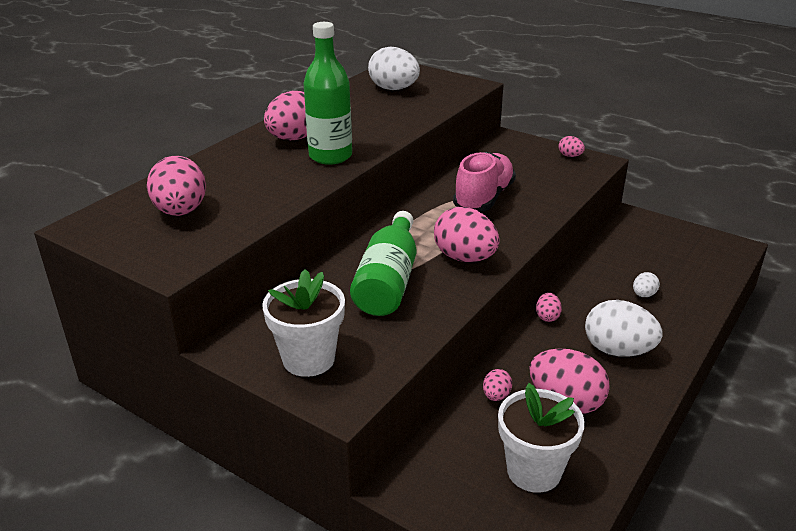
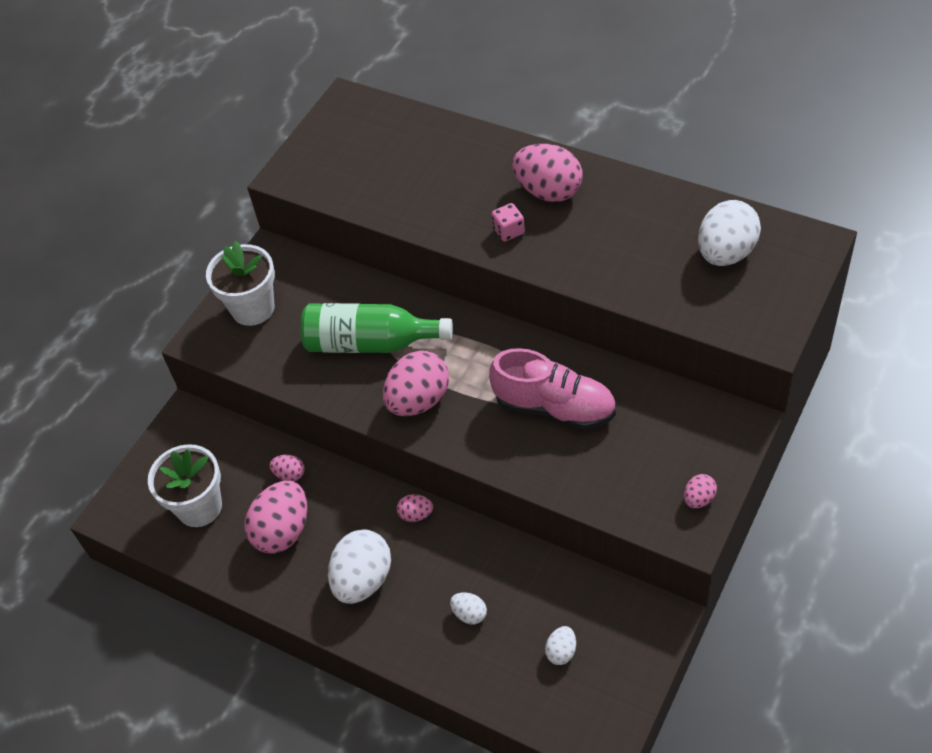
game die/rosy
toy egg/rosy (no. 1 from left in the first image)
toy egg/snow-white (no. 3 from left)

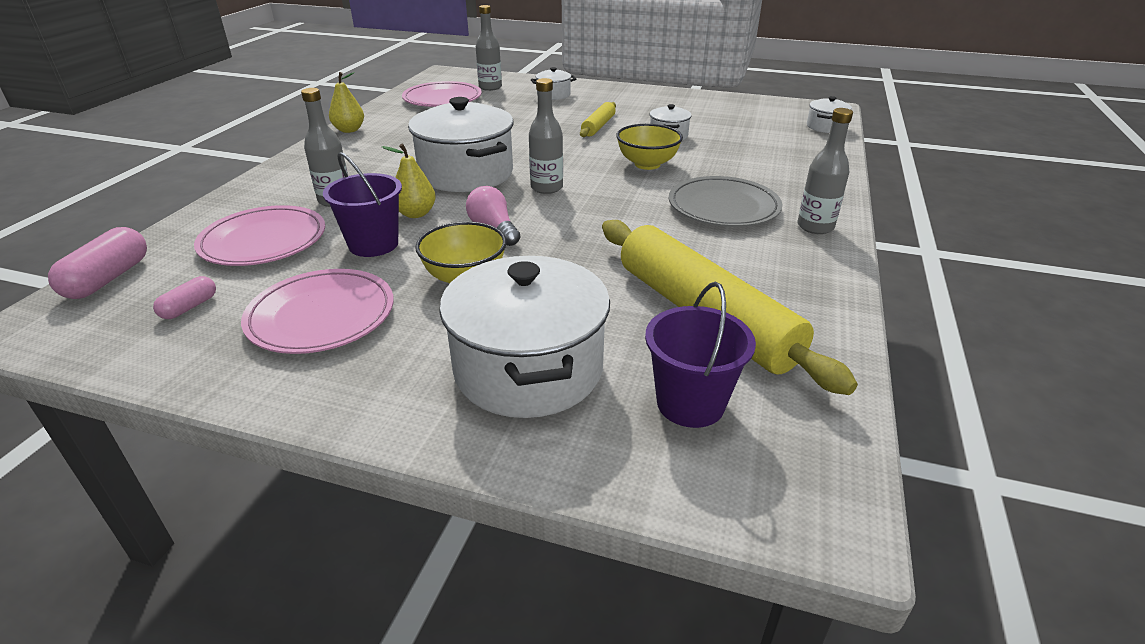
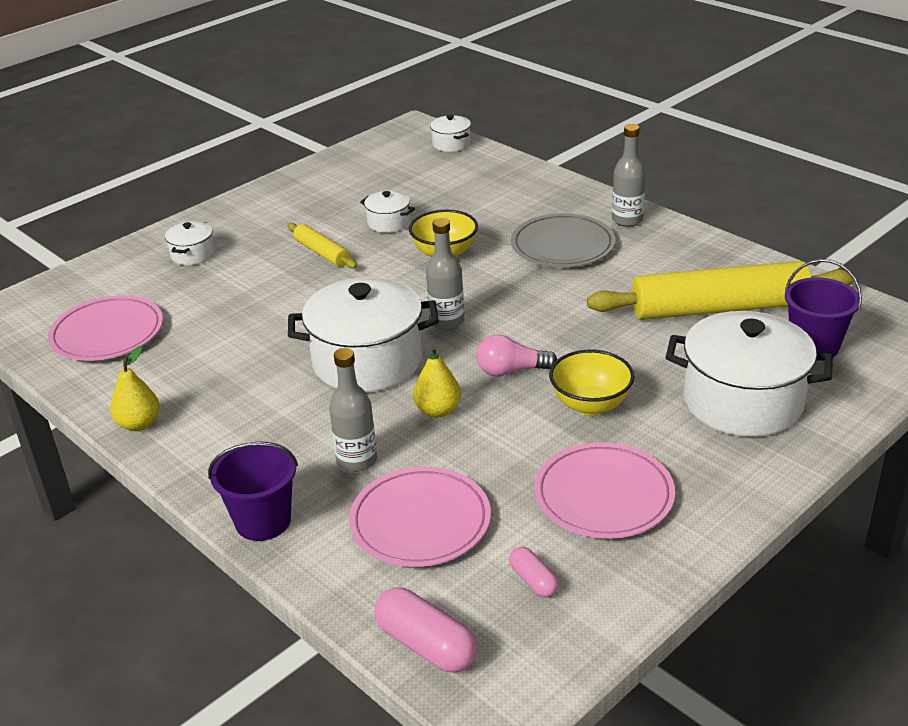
drink bottle/gray (no. 2 from left in the first image)
bucket/purple (no. 1 from left)

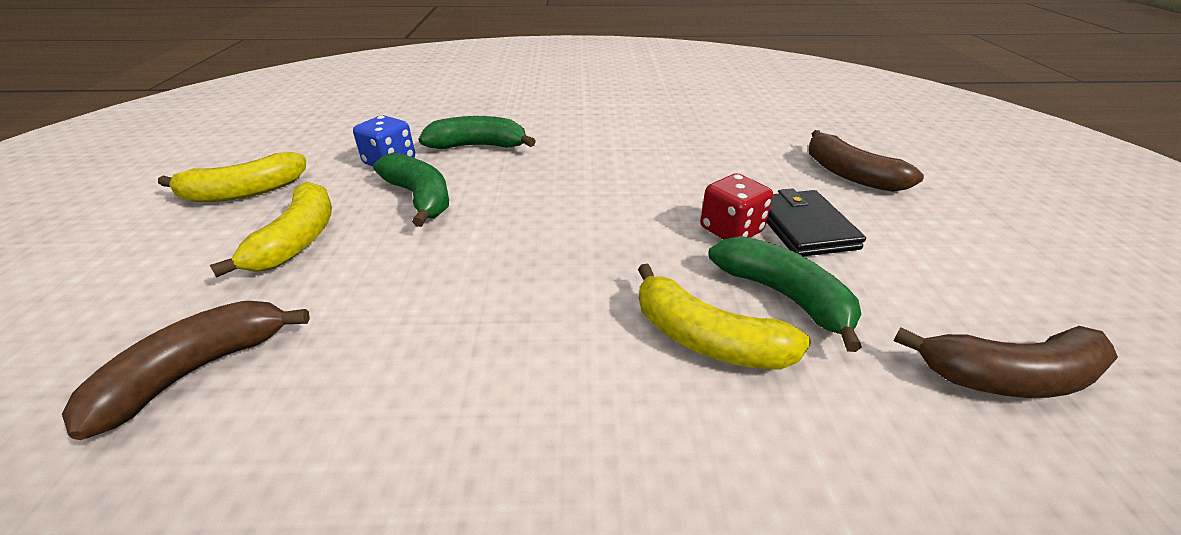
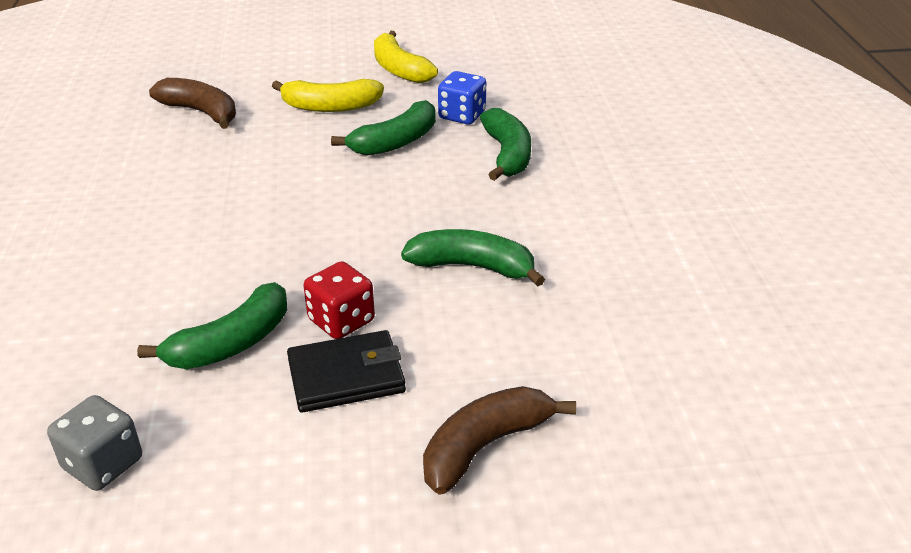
banana/bright yellow (no. 3 from left in the first image)
game die/gray
banana/leaf-green (no. 3 from left)

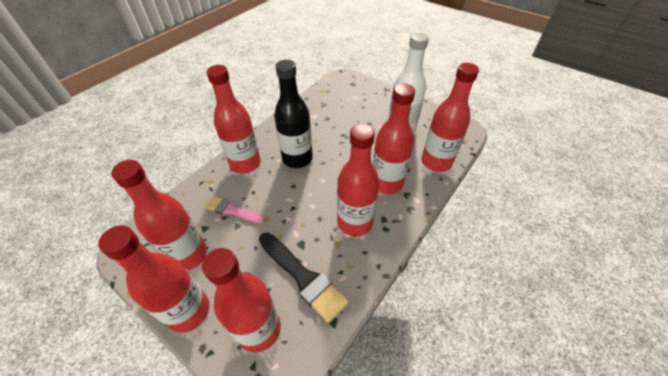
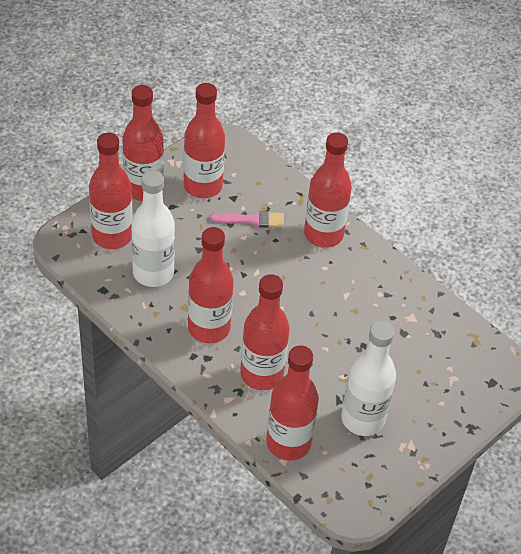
drink bottle/ebony
brush/rosy
drink bottle/snow-white (no. 1 from left)

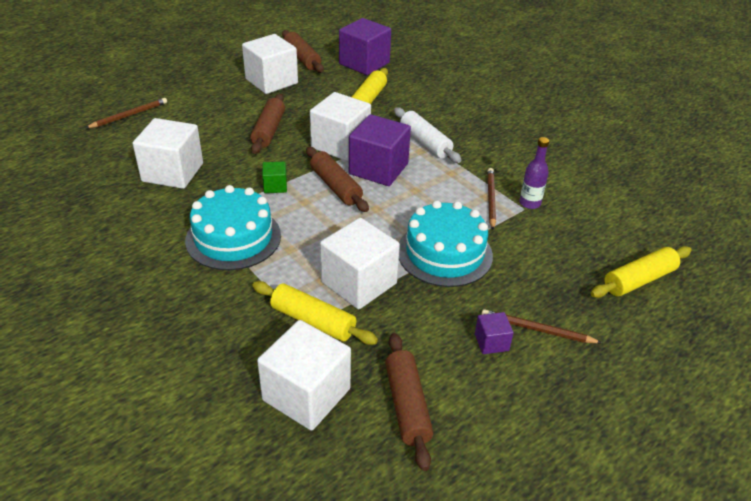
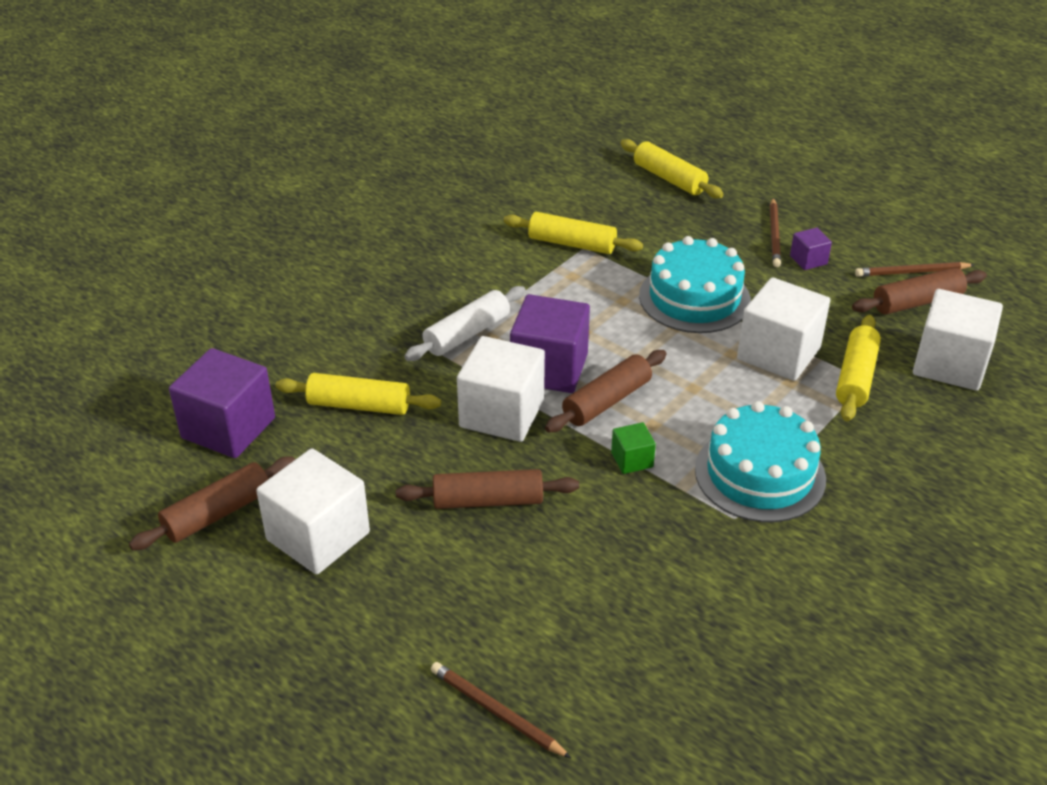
solid cube/snow-white (no. 1 from left in the first image)
pastry roller/bright yellow (no. 2 from left)
lead pencil/russet (no. 3 from left)

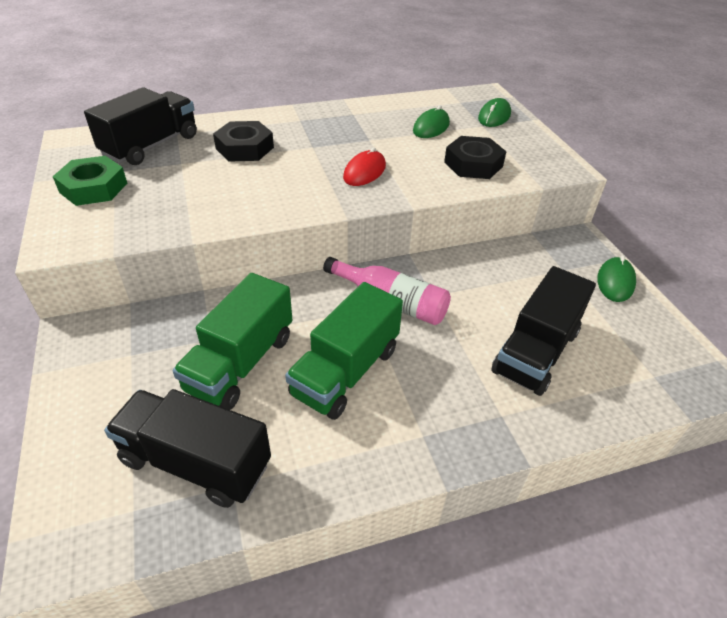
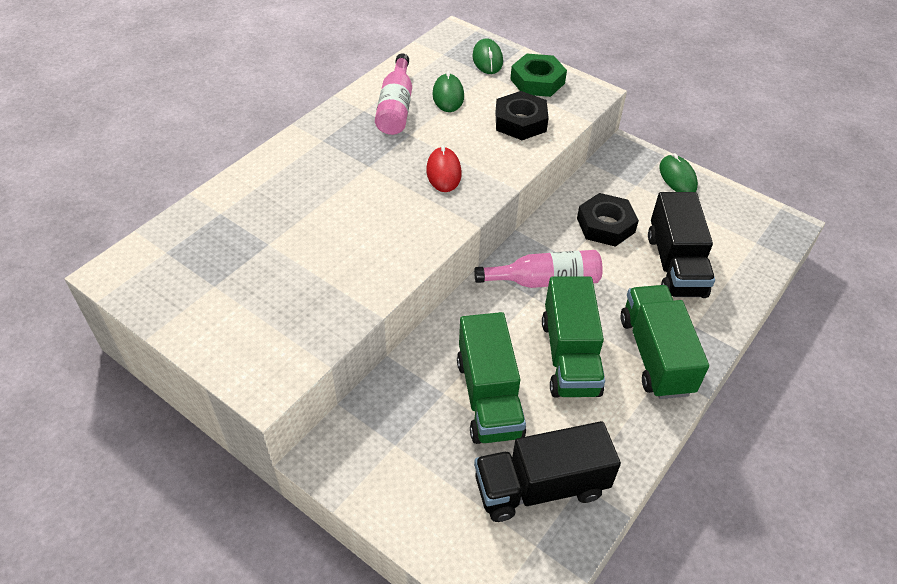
toy truck/ebony (no. 1 from left in the first image)
hex nut/ebony (no. 2 from left)
hex nut/leaf-green
drink bottle/rosy (no. 1 from left)
toy truck/leaf-green (no. 3 from left)

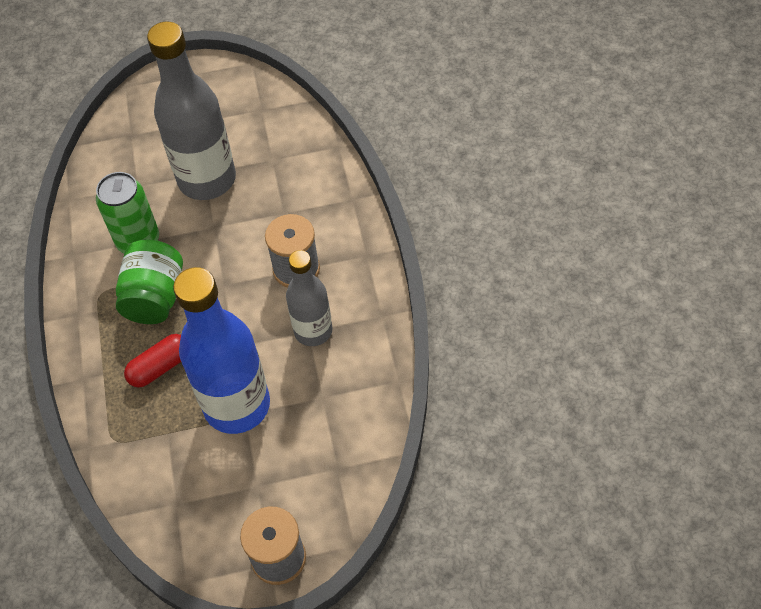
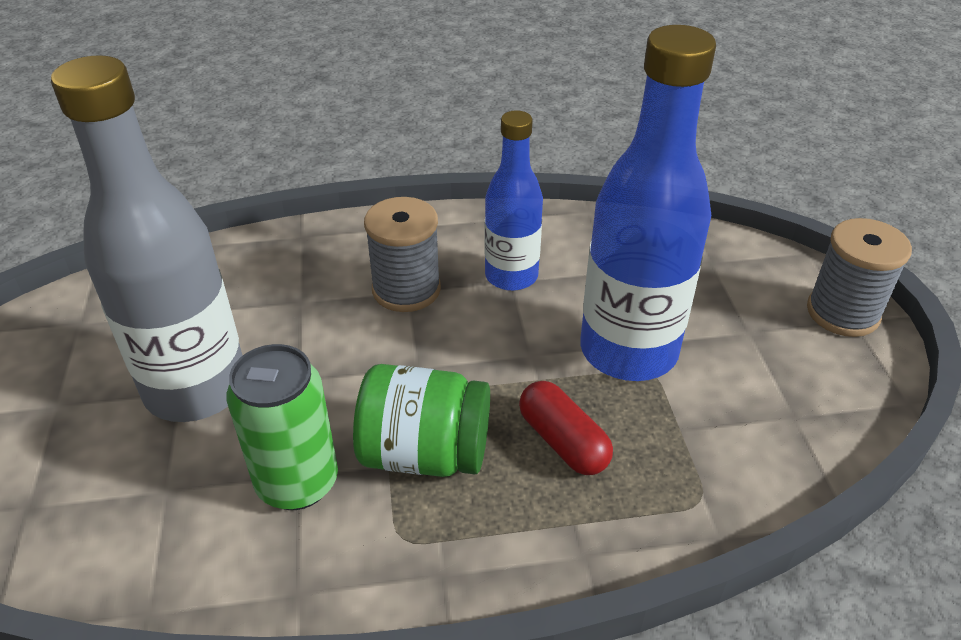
drink bottle/cobalt (no. 1 from left)

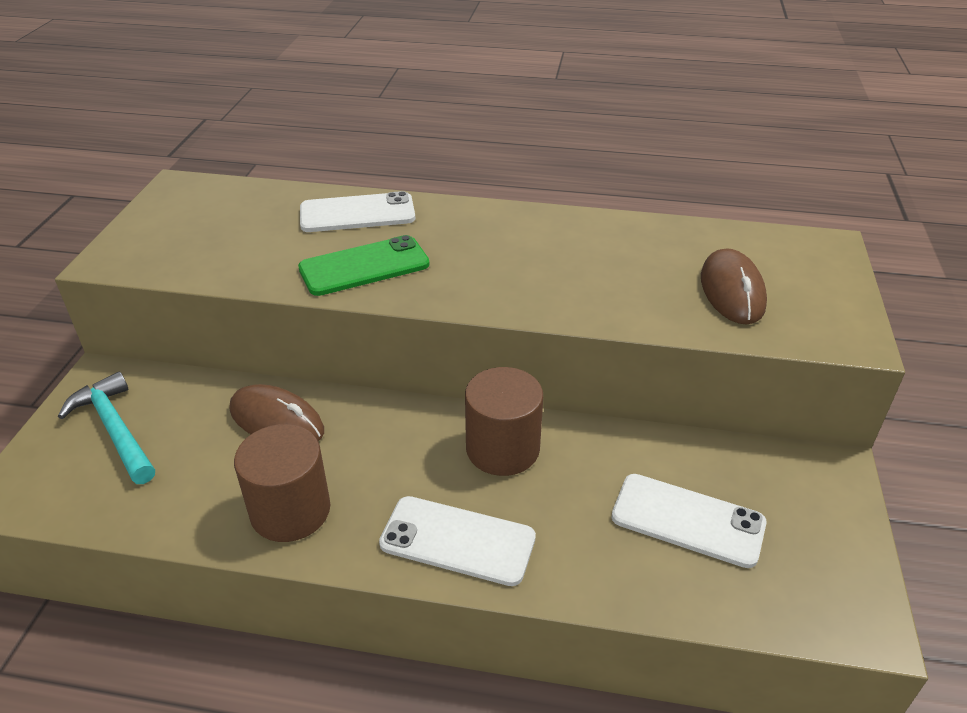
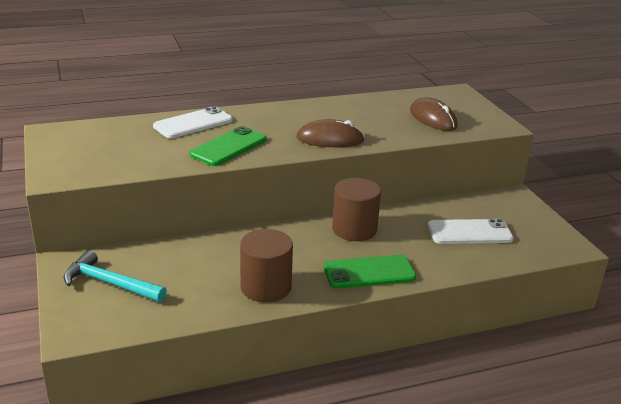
computer mouse/russet (no. 1 from left)
mobile phone/leaf-green (no. 2 from left)

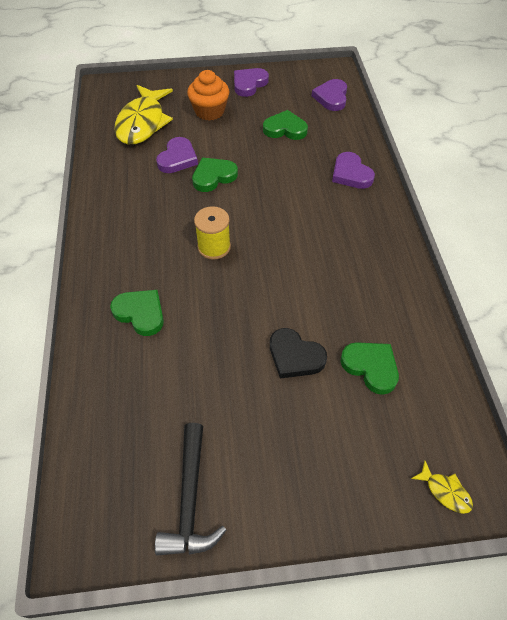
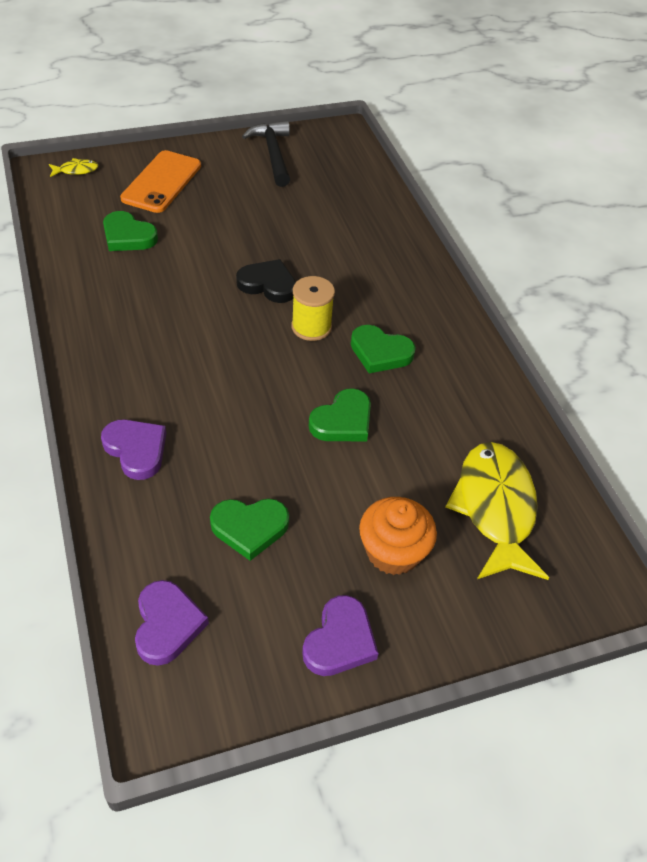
heart/purple (no. 1 from left in the first image)
heart/leaf-green (no. 4 from left)
heart/ebony
toy fish/bright yellow (no. 1 from left)
mobile phone/orange-coloured

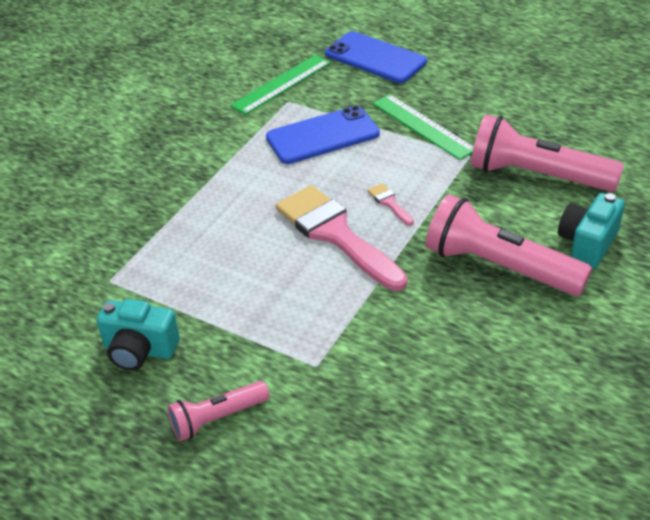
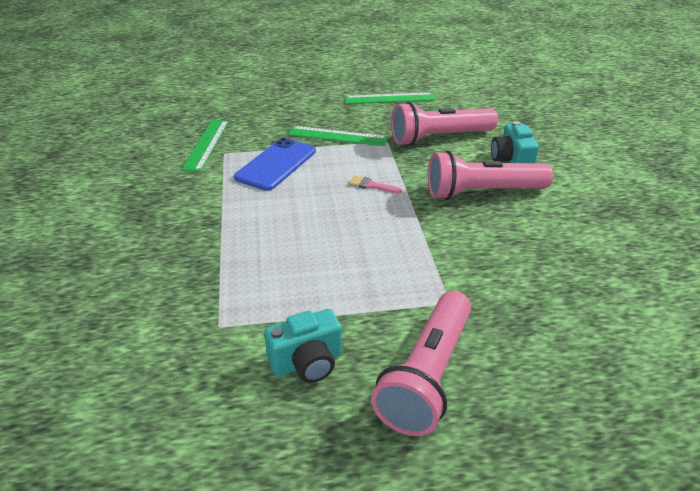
mobile phone/cobalt (no. 2 from left in the first image)
brush/rosy (no. 1 from left in the first image)
torch/rosy (no. 1 from left)
ruler/leaf-green (no. 3 from left)

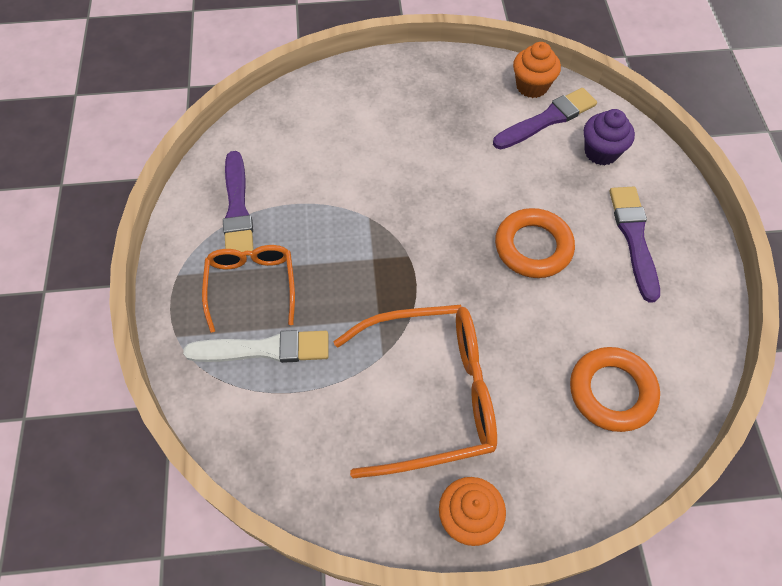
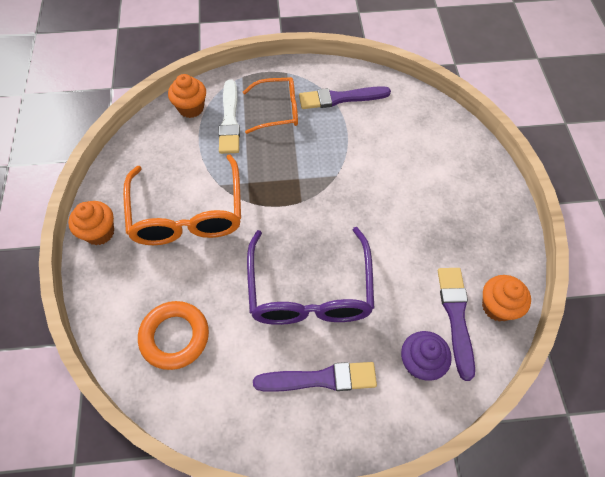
brush/purple (no. 3 from left)
eyeglasses/purple
cupcake/orange-coloured (no. 2 from left)

